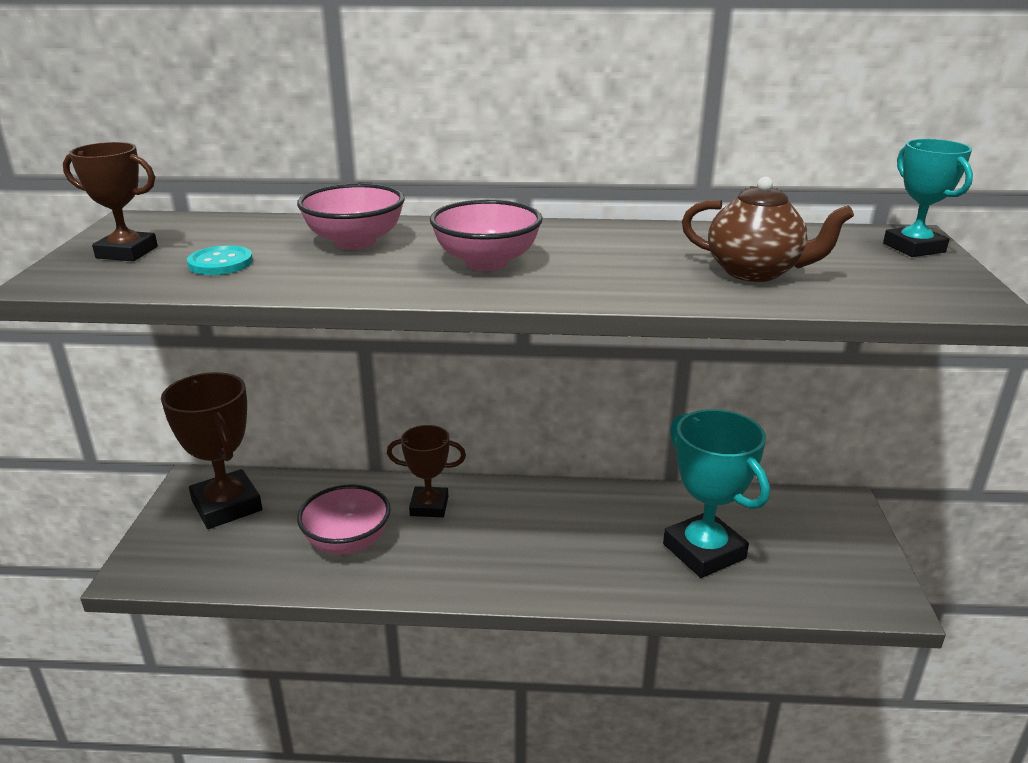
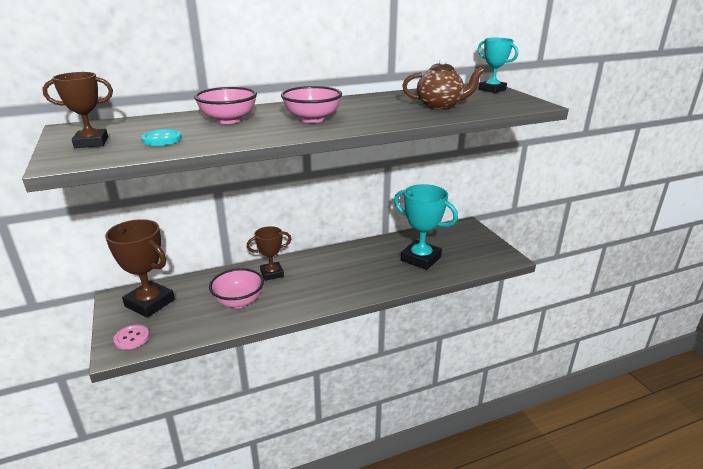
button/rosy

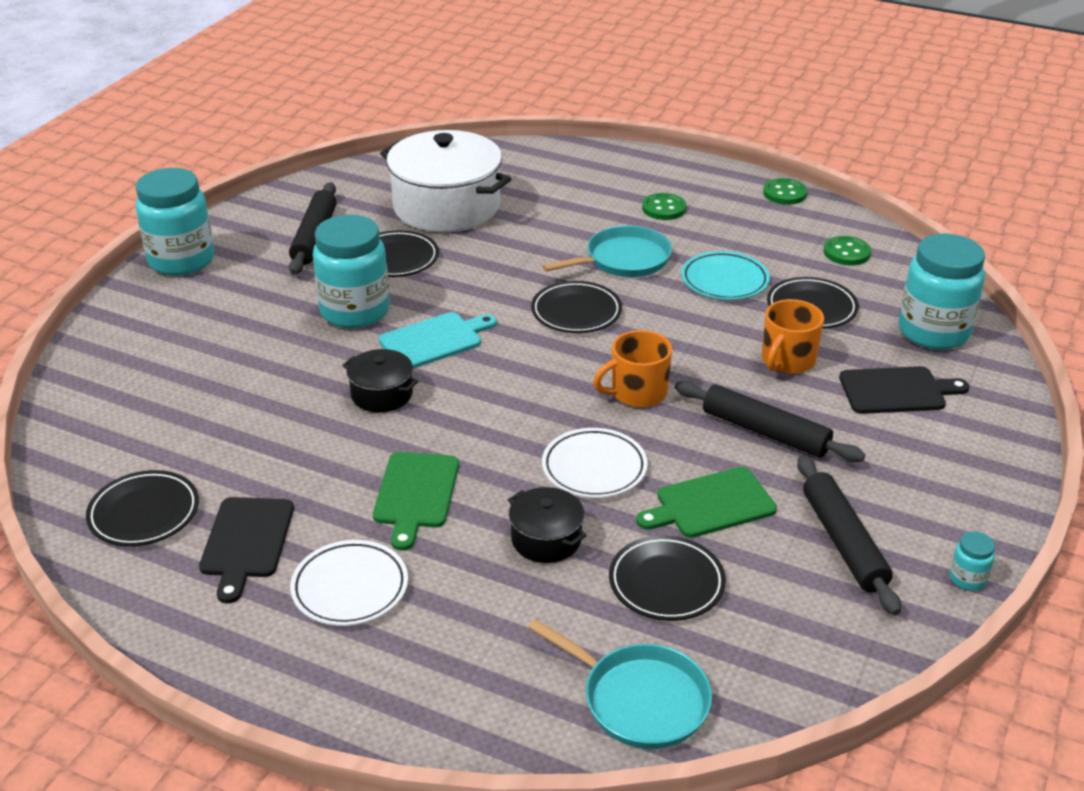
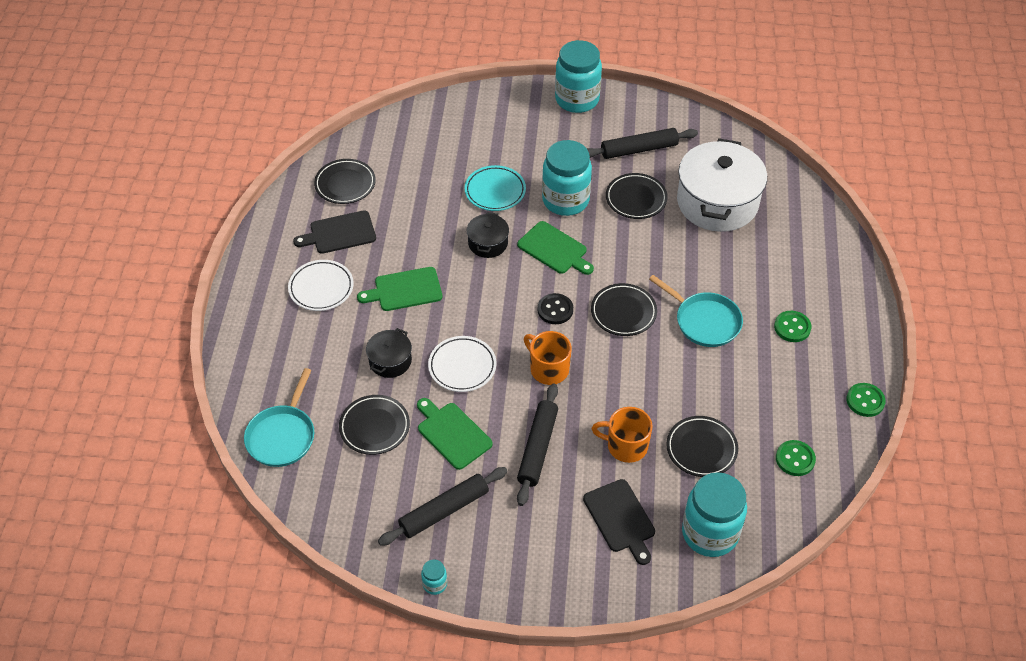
flat dish/aqua
cutting board/leaf-green (no. 3 from left)
button/ebony

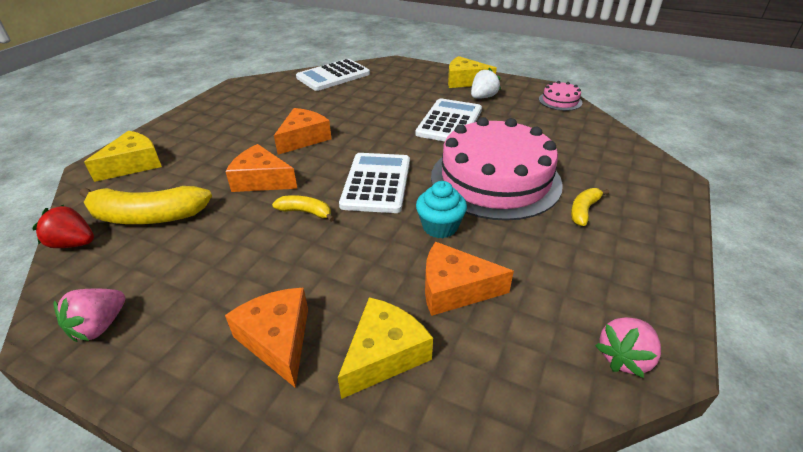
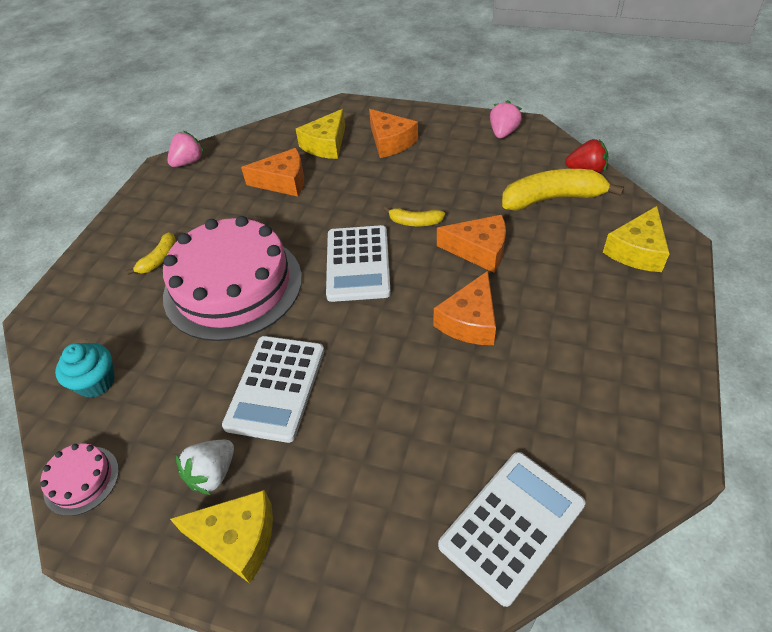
cupcake/aqua

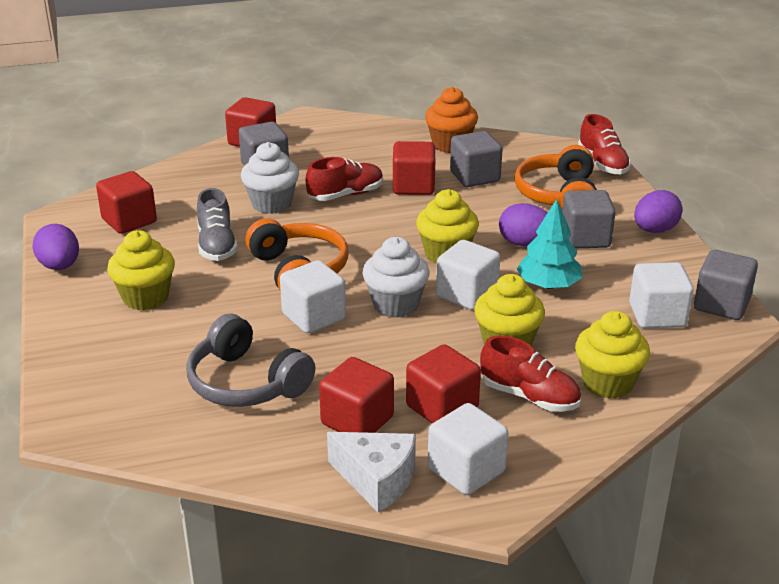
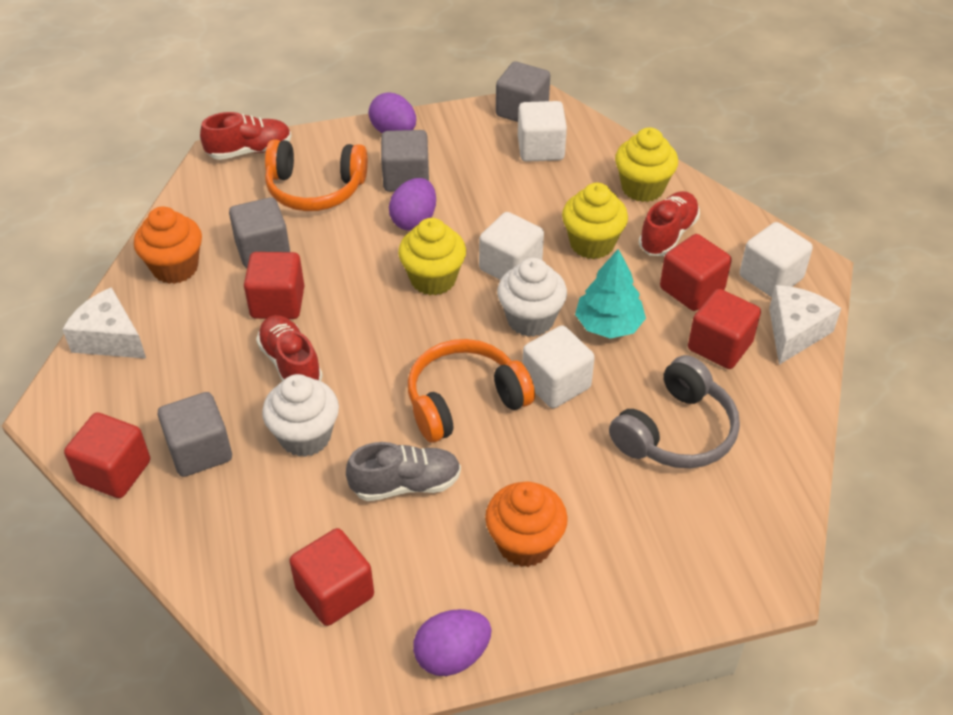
tree/aqua
cupcake/orange-coloured (no. 2 from left)
cheese wedge/snow-white (no. 1 from left)

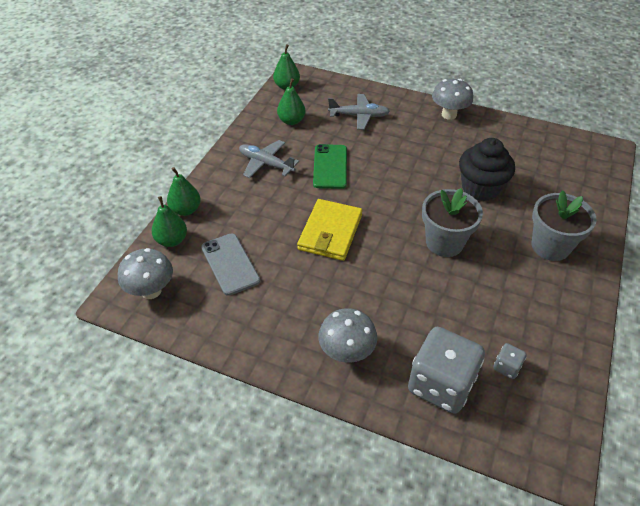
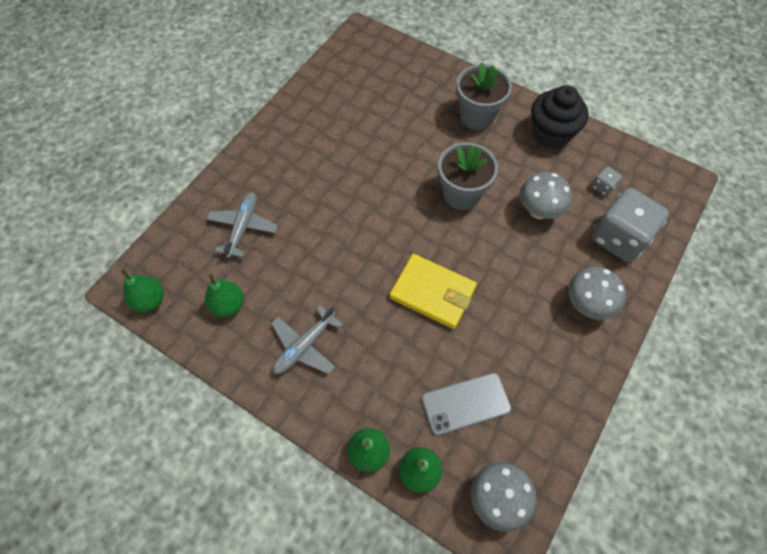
fungus/gray (no. 2 from left)
cupcake/ebony
mobile phone/leaf-green

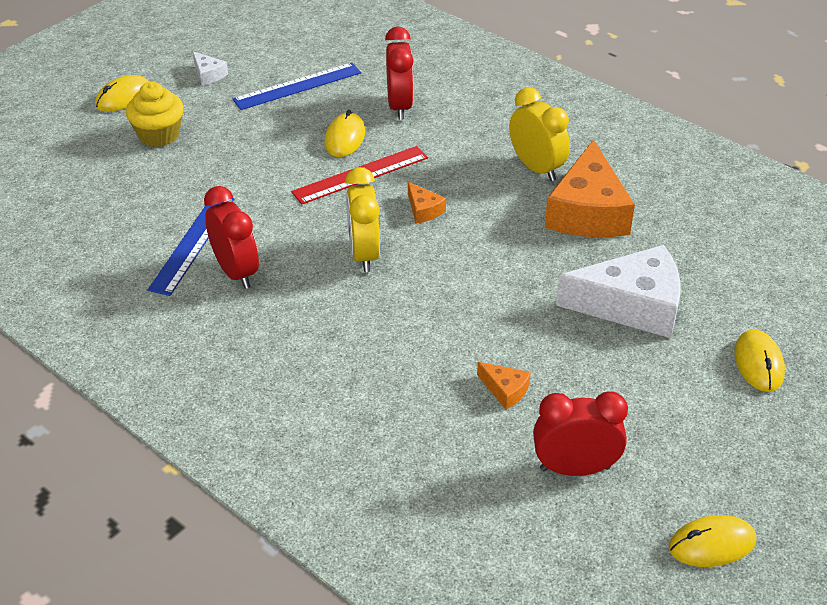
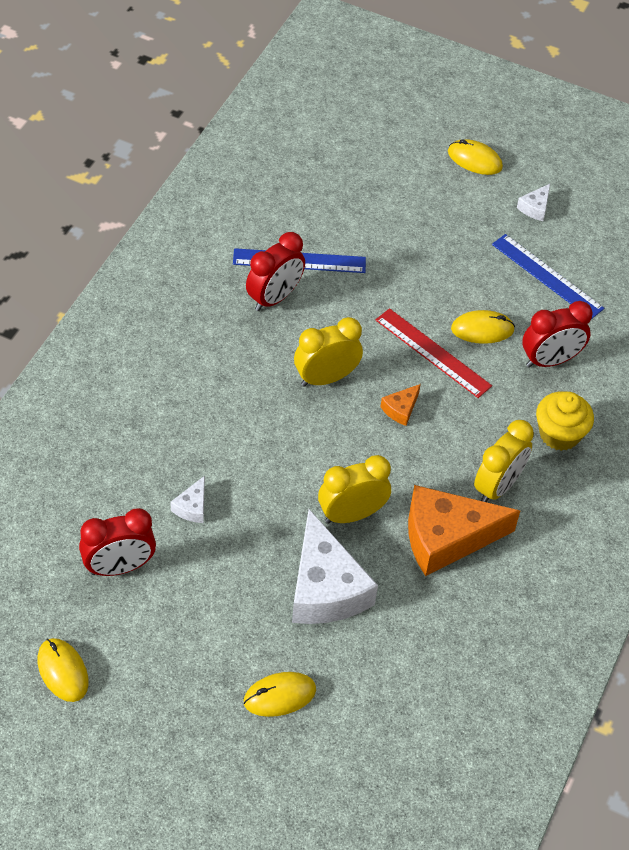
cupcake/bright yellow
cheese wedge/snow-white (no. 1 from left)
alarm clock/red (no. 1 from left)
alarm clock/bright yellow (no. 2 from left)

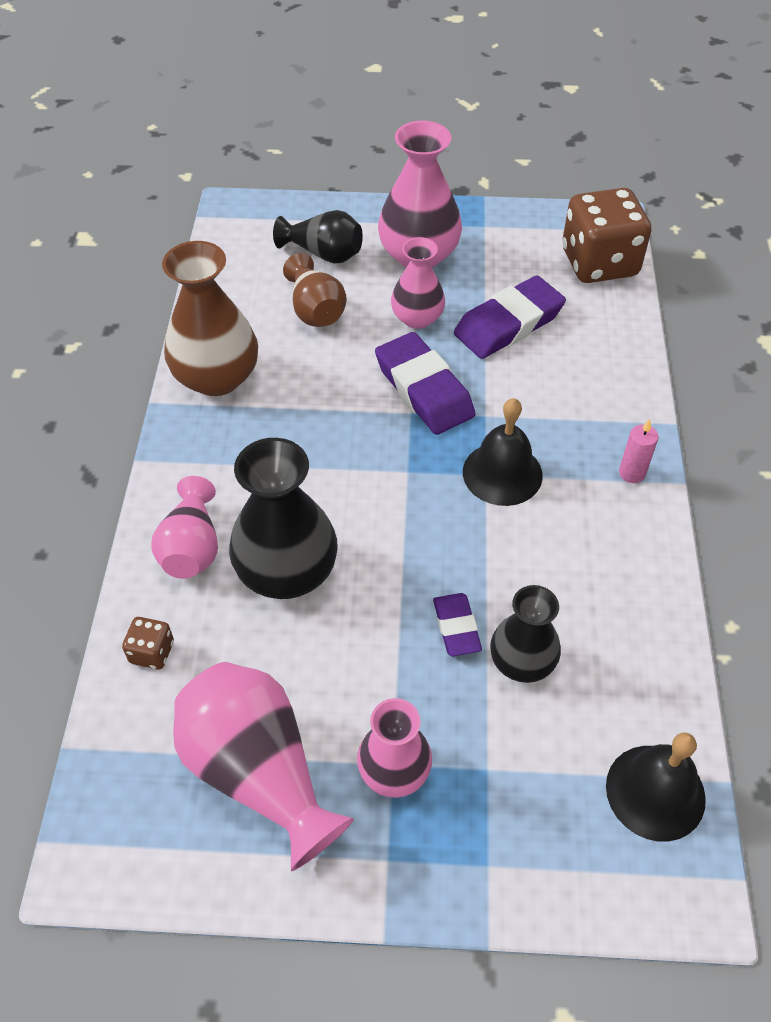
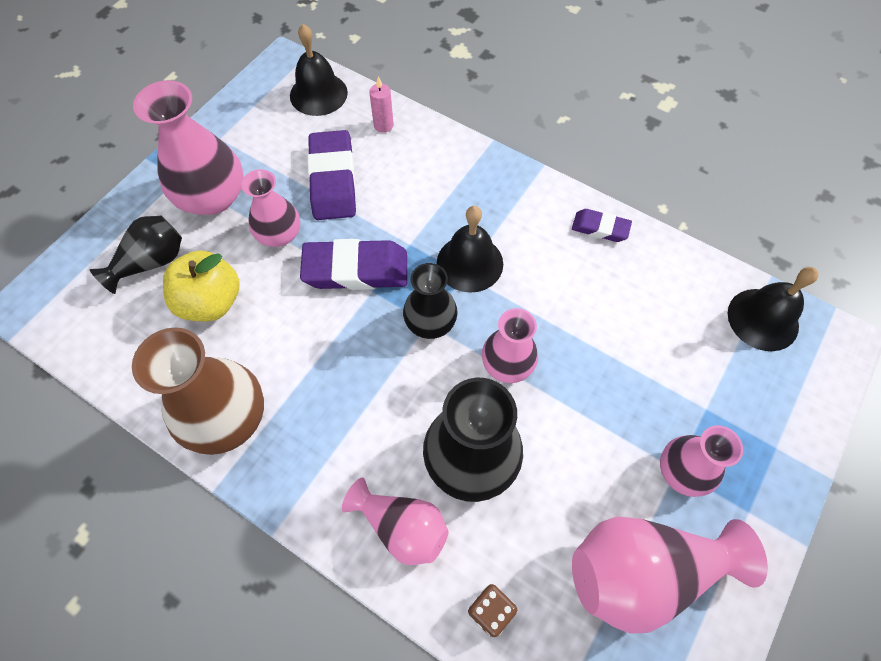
school bell/ebony (no. 1 from left)
apple/bright yellow
pillar candle/rosy
flower vase/ebony (no. 2 from left)
gum eraser/purple (no. 3 from left)
flower vase/rosy (no. 4 from left)

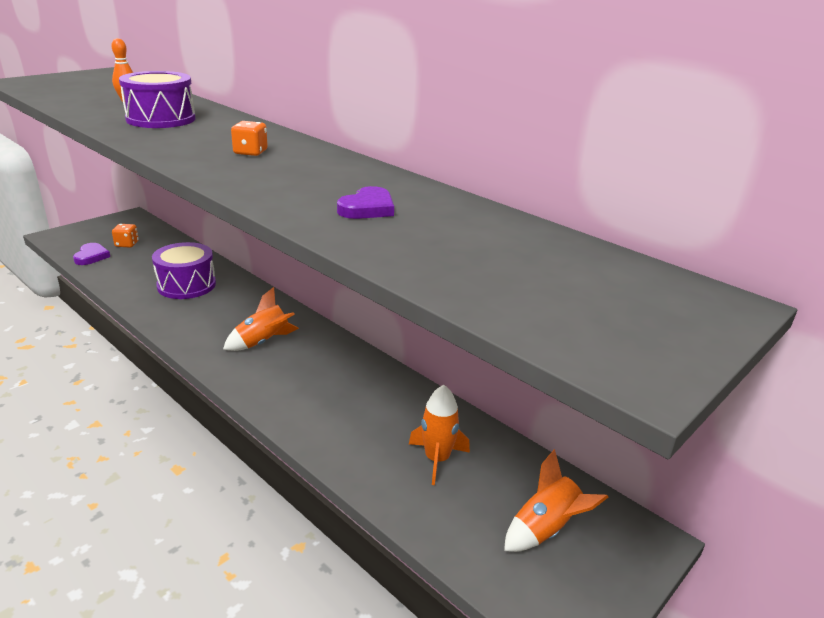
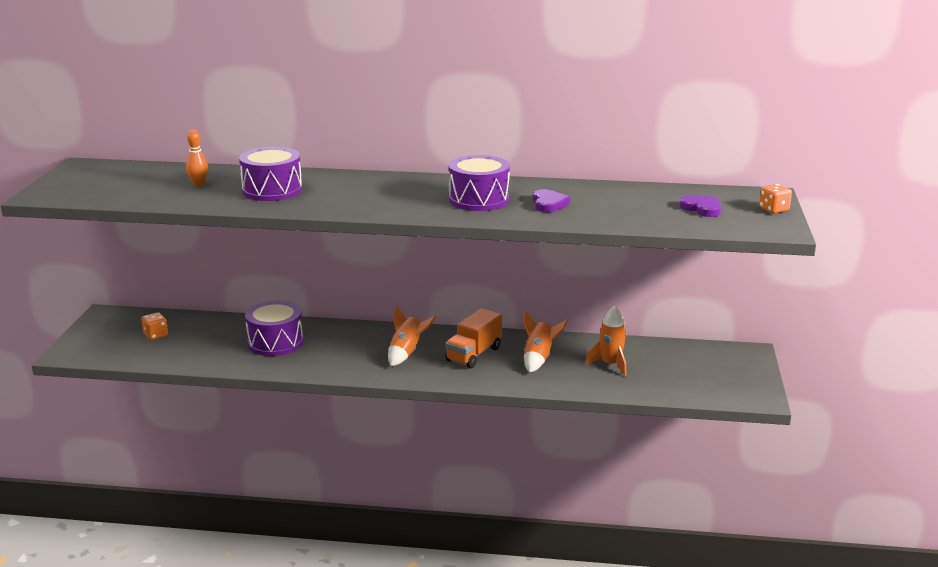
game die/orange-coloured (no. 2 from left)
heart/purple (no. 2 from left)
toy rocket/orange-coloured (no. 2 from left)
snare drum/purple (no. 3 from left)
toy truck/orange-coloured

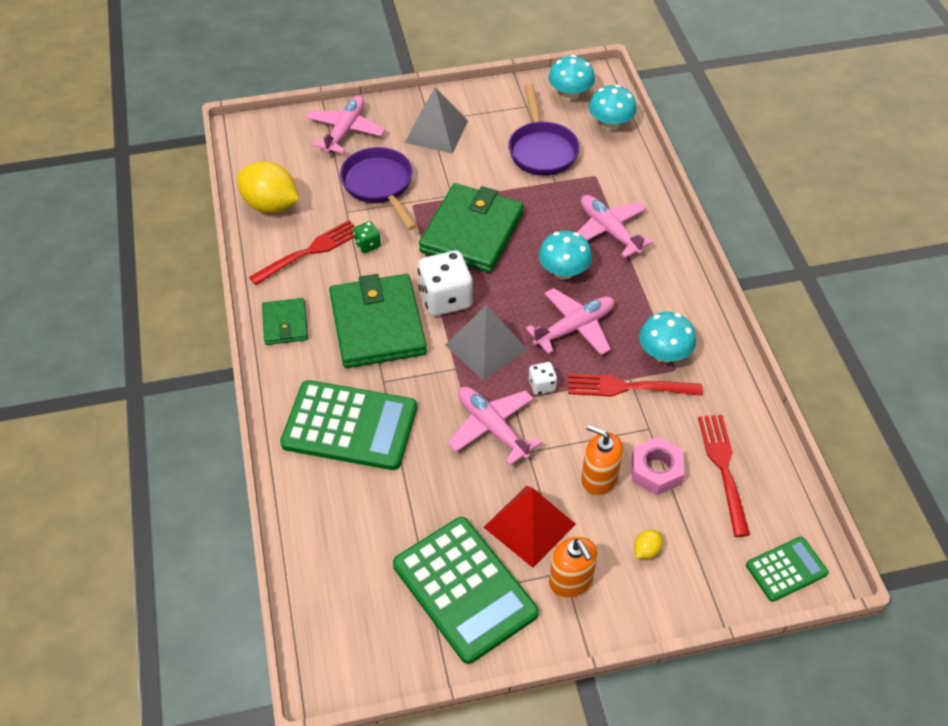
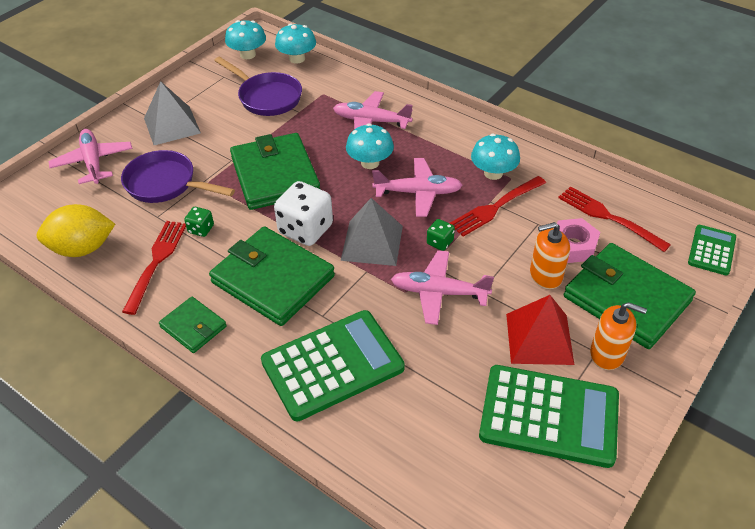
aeroplane/rosy (no. 3 from left)
game die/leaf-green (no. 2 from left)
billfold/leaf-green (no. 4 from left)

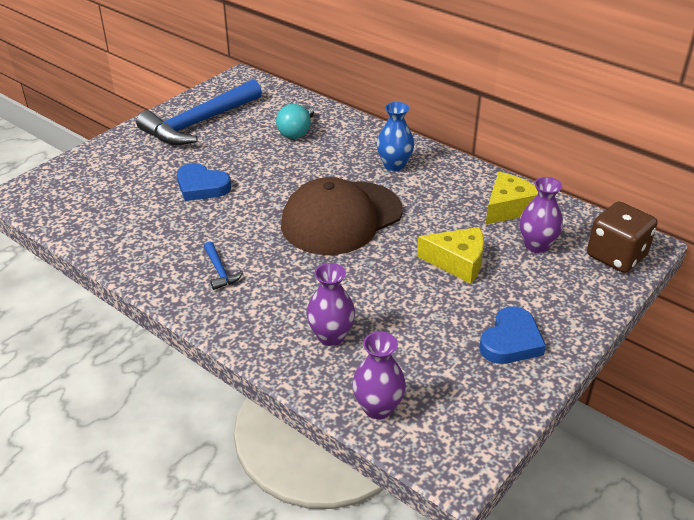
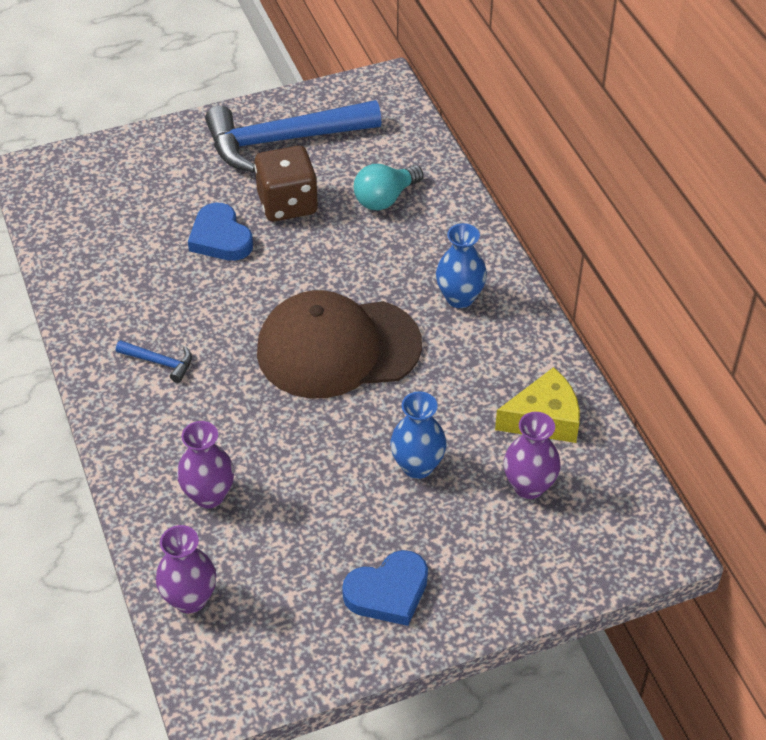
game die/russet
flower vase/cobalt (no. 1 from left)
claw hammer/cobalt (no. 1 from left)

